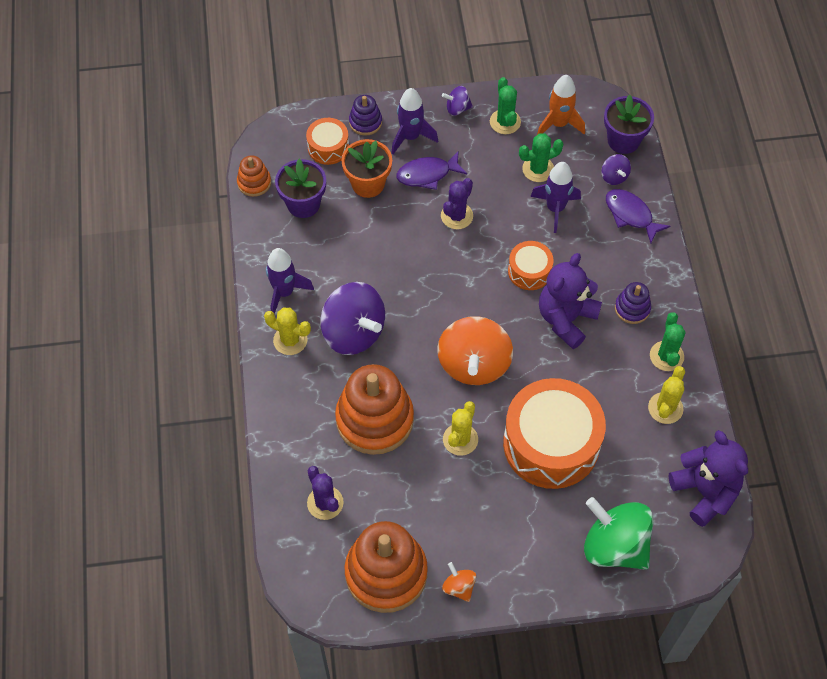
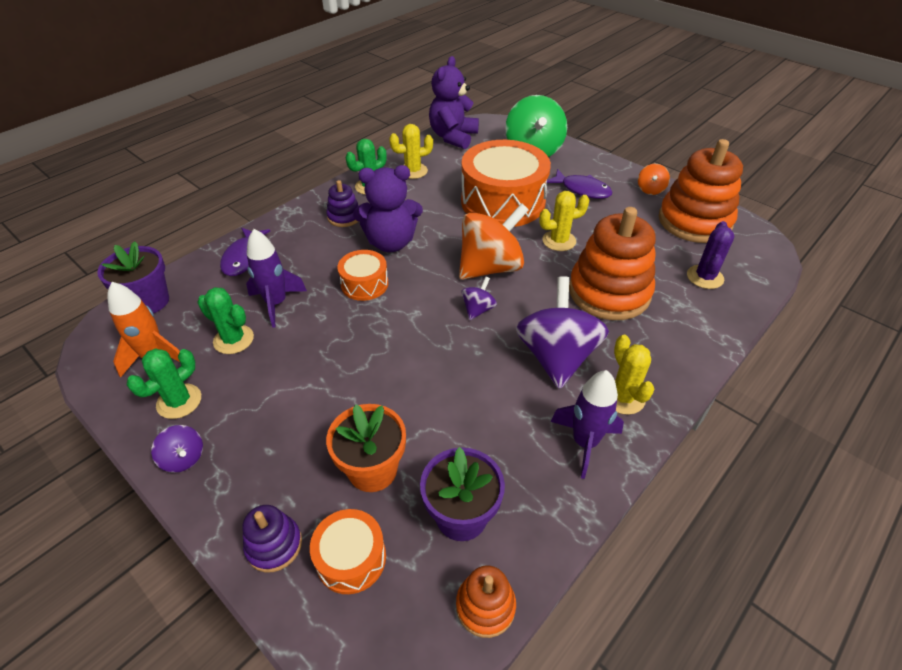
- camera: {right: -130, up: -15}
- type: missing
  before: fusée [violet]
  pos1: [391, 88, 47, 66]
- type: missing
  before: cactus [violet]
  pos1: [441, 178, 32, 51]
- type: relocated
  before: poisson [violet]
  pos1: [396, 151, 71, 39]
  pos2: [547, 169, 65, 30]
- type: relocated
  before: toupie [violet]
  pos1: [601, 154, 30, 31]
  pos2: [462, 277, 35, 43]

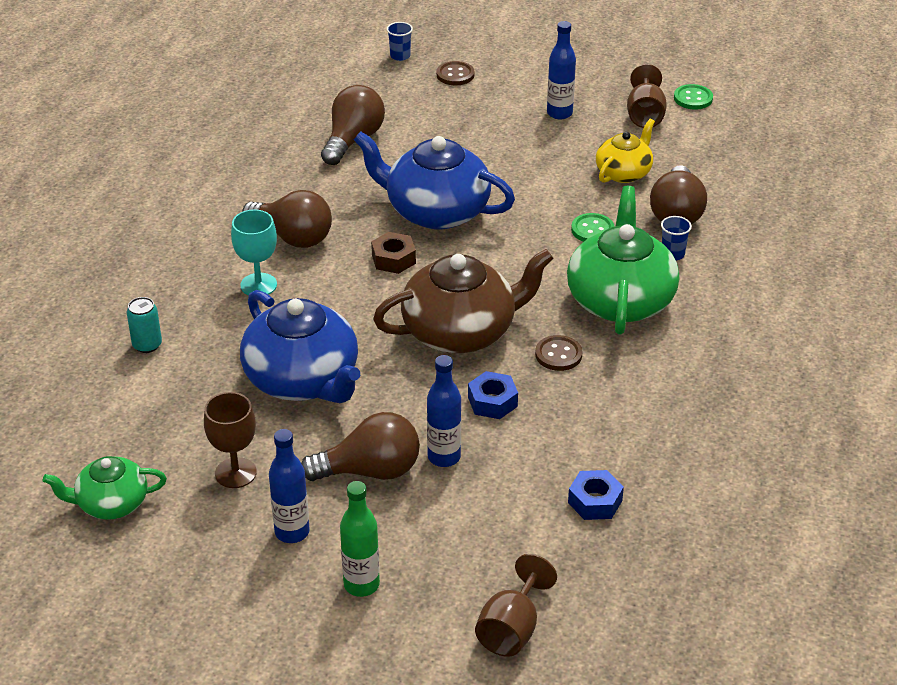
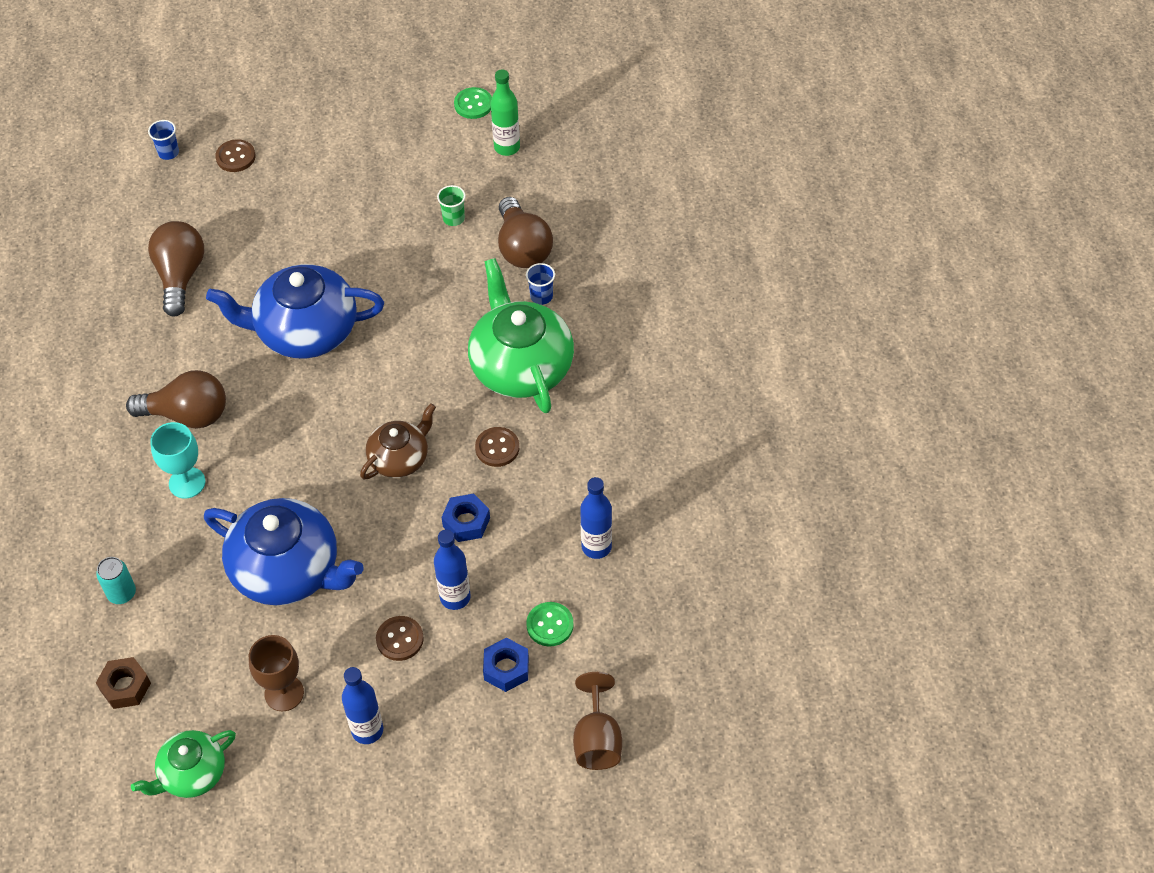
- camera: {right: -25, up: 15}
- type: missing
  before: verre à pied [marron]
  pos1: [627, 64, 40, 64]
- type: relocated
  before: bouteille [vert]
  pos1: [340, 481, 40, 116]
  pos2: [491, 70, 29, 86]
- type: relocated
  before: écrou [marron]
  pos1: [371, 232, 45, 42]
  pos2: [96, 657, 55, 52]
- type: relocated
  before: bouteille [bleu]
  pos1: [547, 21, 29, 98]
  pos2: [580, 477, 32, 82]
- type: relocated
  before: écrou [bleu]
  pos1: [568, 470, 56, 50]
  pos2: [483, 638, 46, 54]
- type: relocated
  before: bouton [vert]
  pos1: [571, 213, 44, 29]
  pos2: [526, 602, 48, 44]
- type: exchanged
  before: ampoule [marron]
  after: bouton [marron]
  pos1: [301, 412, 119, 69]
  pos2: [376, 616, 48, 45]
- type: exchanged
  before: théière [jaune]
  after: gobelet [vert]
  pos1: [596, 119, 59, 64]
  pos2: [437, 185, 29, 41]
- type: size
  before: théière [marron]
  pos1: [373, 249, 180, 104]
  pos2: [360, 403, 76, 76]
  scale: 0.57

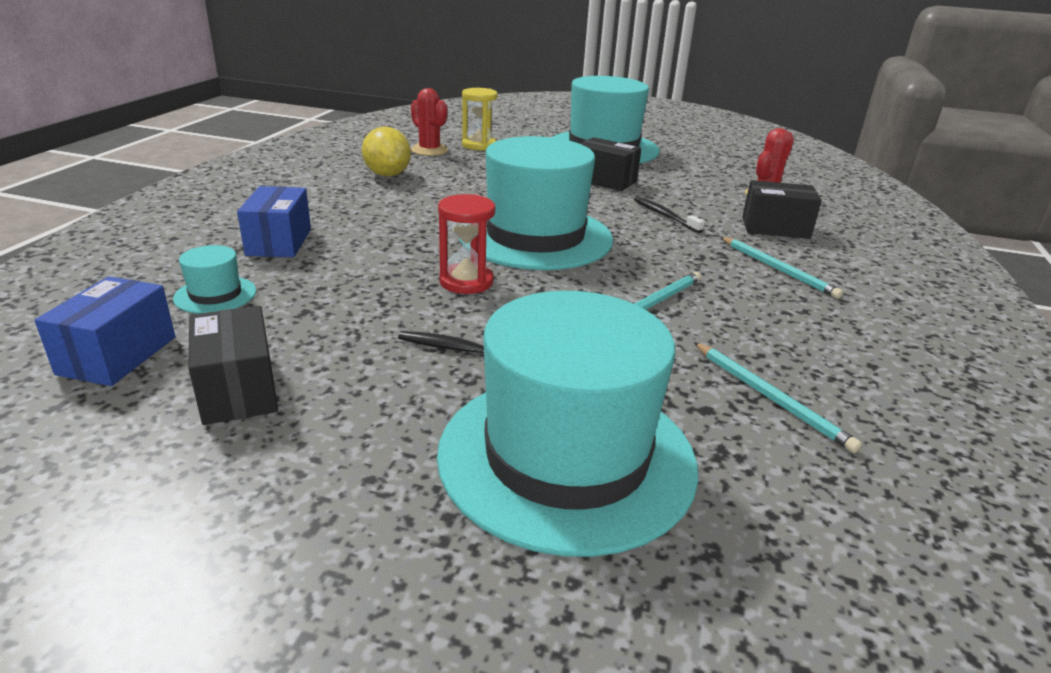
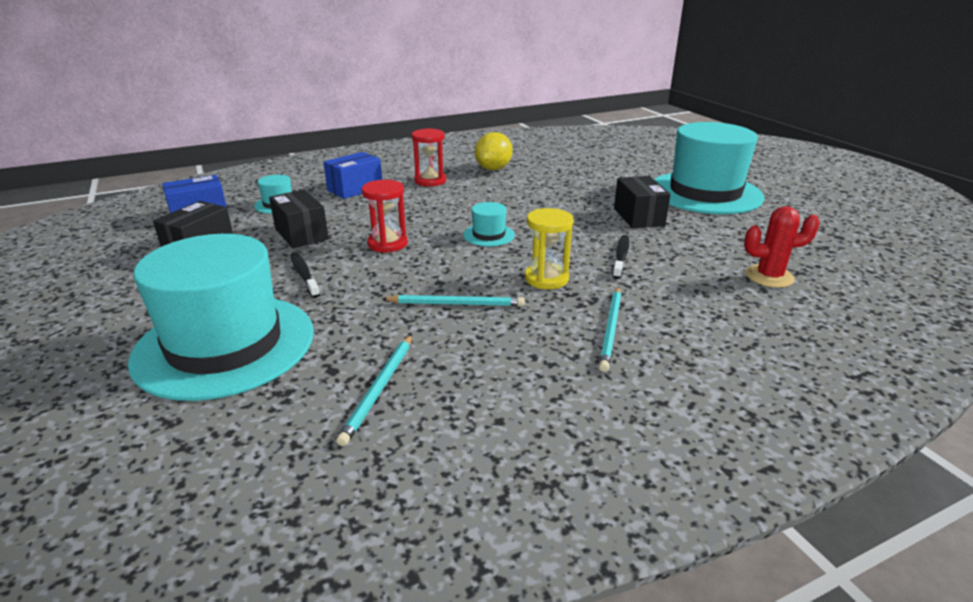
- camera: {right: 50, up: 0}
- type: missing
  before: cactus [rouge]
  pos1: [411, 88, 37, 68]
- type: appeared
  after: sablier [rouge]
  pos2: [412, 128, 34, 58]
- type: relocated
  before: sablier [jaune]
  pos1: [462, 88, 36, 62]
  pos2: [525, 208, 49, 81]
- type: relocated
  before: boîte [noir]
  pos1: [742, 180, 80, 59]
  pos2: [269, 190, 60, 58]
- type: size
  before: chapeau [turquoise]
  pos1: [459, 136, 154, 134]
  pos2: [463, 202, 52, 44]
  scale: 0.41

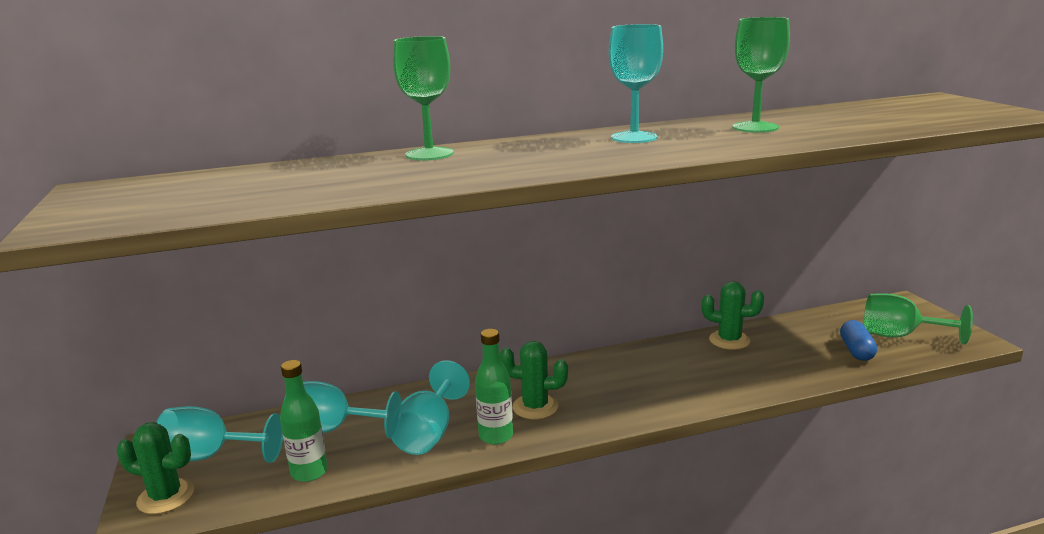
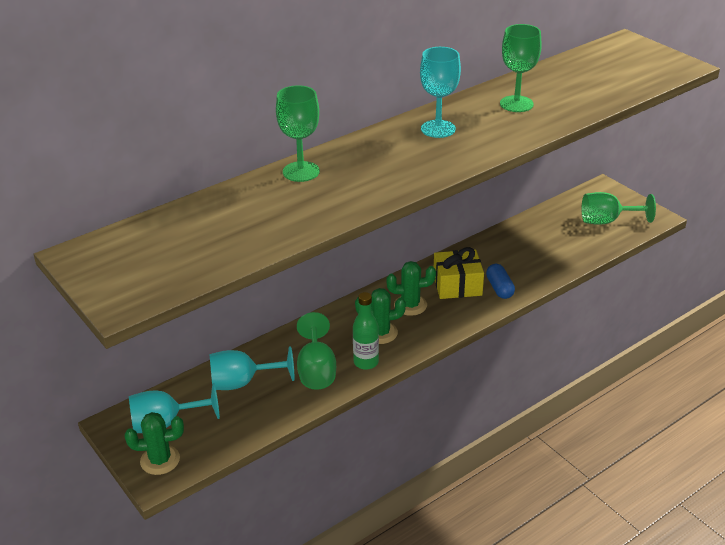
- camera: {right: -20, up: 15}
- type: missing
  before: bouteille [vert]
  pos1: [280, 360, 48, 122]
- type: appeared
  after: cadeau [jaune]
  pos2: [434, 247, 50, 52]
- type: relocated
  before: cactus [vert]
  pos1: [702, 281, 62, 69]
  pos2: [386, 261, 50, 55]
- type: relocated
  before: gélule [bleu]
  pos1: [840, 320, 37, 41]
  pos2: [486, 264, 29, 35]
- type: colour
  before: verre à pied [turquoise]
  after: verre à pied [vert]
  pos1: [389, 360, 81, 95]
  pos2: [297, 312, 39, 78]

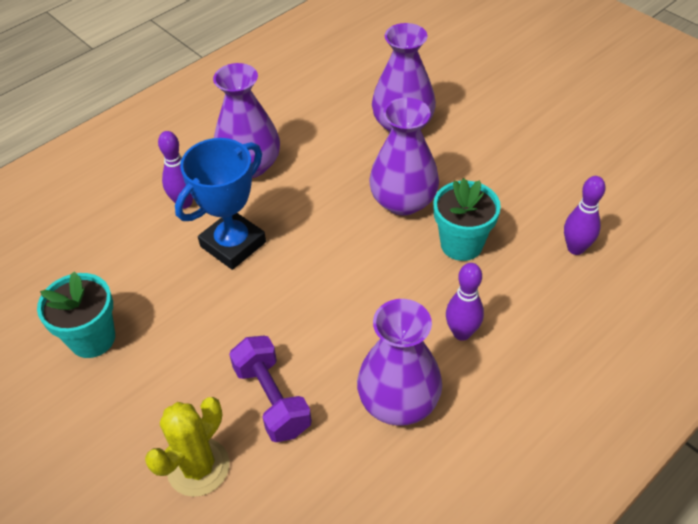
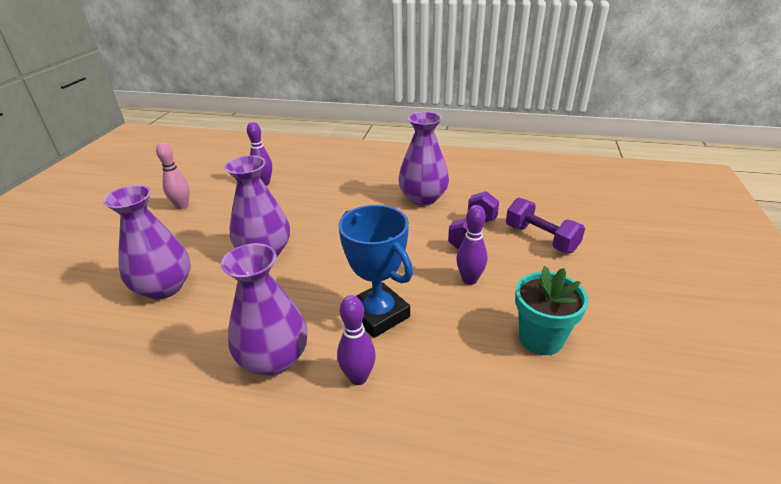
- camera: {right: -125, up: -15}
- type: missing
  before: pot de fleurs [turquoise]
  pos1: [433, 178, 68, 83]
- type: appeared
  after: quille [rose]
  pos2: [156, 142, 34, 68]
- type: relocated
  before: quille [violet]
  pos1: [446, 263, 38, 78]
  pos2: [456, 205, 31, 80]
- type: exchanged
  before: cactus [jaune]
  after: haltère [violet]
  pos1: [145, 397, 84, 100]
  pos2: [506, 198, 79, 55]
- type: spun
  before: trophée [bleu]
  pos1: [175, 138, 91, 132]
  pos2: [339, 205, 74, 133]
  turn: 45

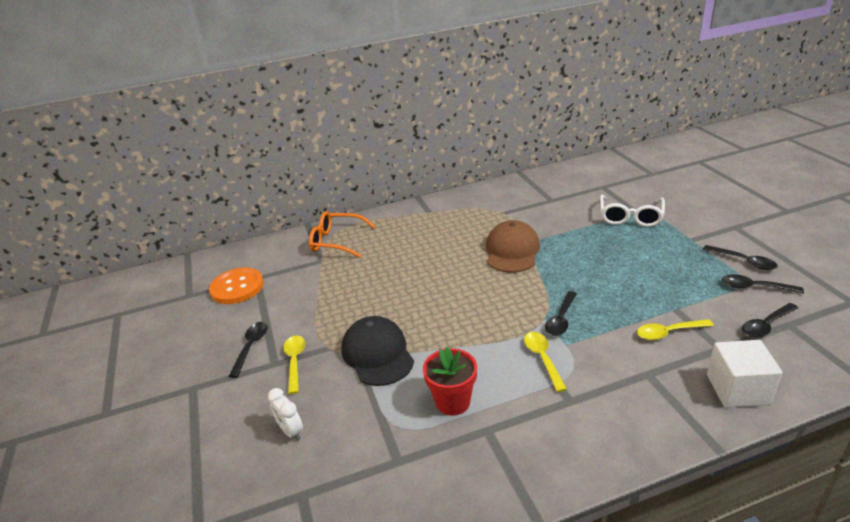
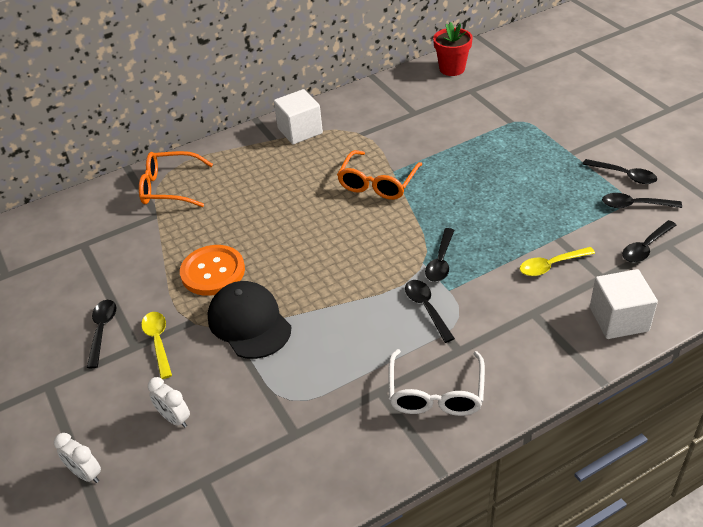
- camera: {right: -10, up: 10}
- type: appeared
  after: réveil [blanc]
  pos2: [54, 433, 47, 50]
- type: appeared
  after: cube [blanc]
  pos2: [274, 89, 49, 56]
- type: relocated
  before: bouton [orange]
  pos1: [209, 267, 55, 37]
  pos2: [180, 245, 65, 51]
- type: relocated
  before: pot de fleurs [rouge]
  pos1: [423, 347, 54, 69]
  pos2: [433, 22, 40, 54]
- type: relocated
  before: lunettes [blanc]
  pos1: [600, 194, 65, 33]
  pos2: [389, 349, 96, 67]
- type: exchanged
  before: casquette [marron]
  after: lunettes [orange]
  pos1: [486, 220, 54, 53]
  pos2: [337, 150, 85, 50]
- type: colour
  before: cuillère [jaune]
  after: cuillère [noir]
  pos1: [524, 332, 43, 60]
  pos2: [405, 280, 50, 63]

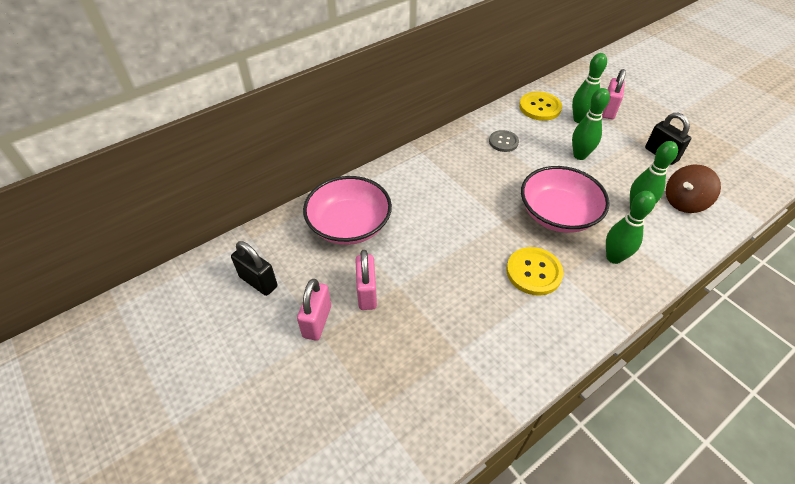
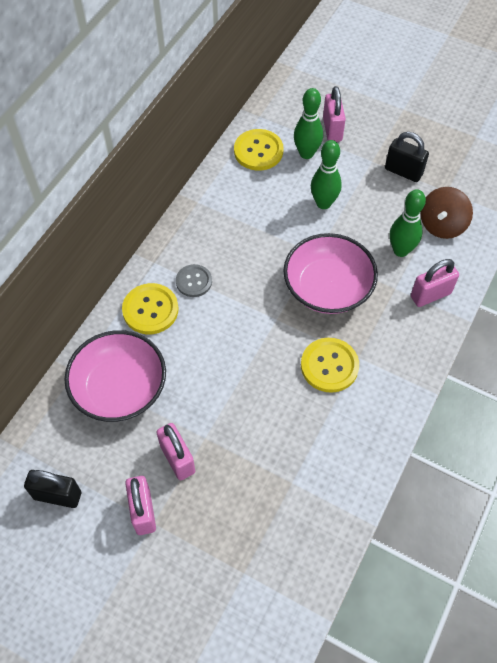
- camera: {right: -25, up: 10}
- type: missing
  before: quille [vert]
  pos1: [606, 191, 50, 73]
- type: appeared
  after: bouton [jaune]
  pos2: [122, 283, 56, 51]
- type: appeared
  after: cadenas [rose]
  pos2: [411, 259, 48, 48]
- type: relocated
  before: bouton [gris]
  pos1: [489, 130, 30, 22]
  pos2: [176, 264, 36, 33]

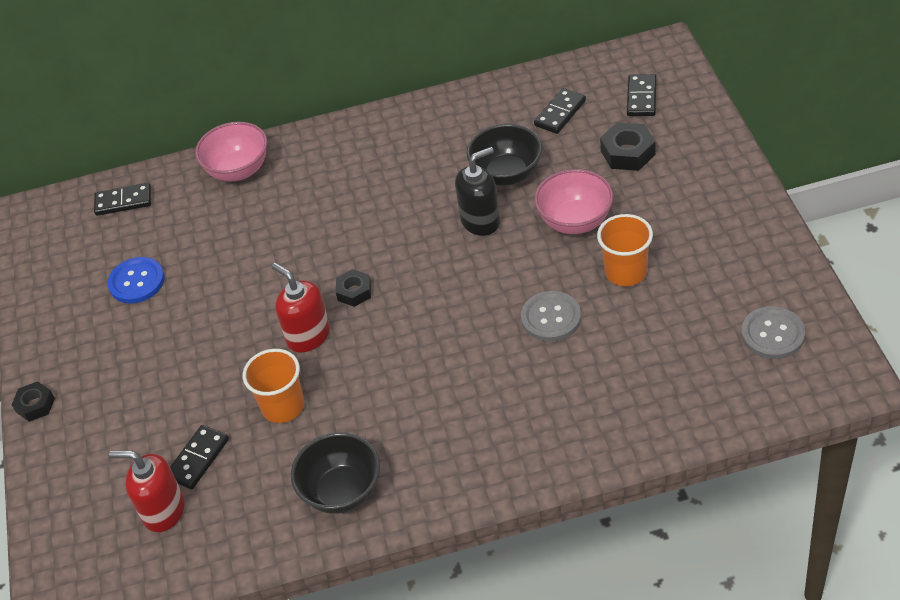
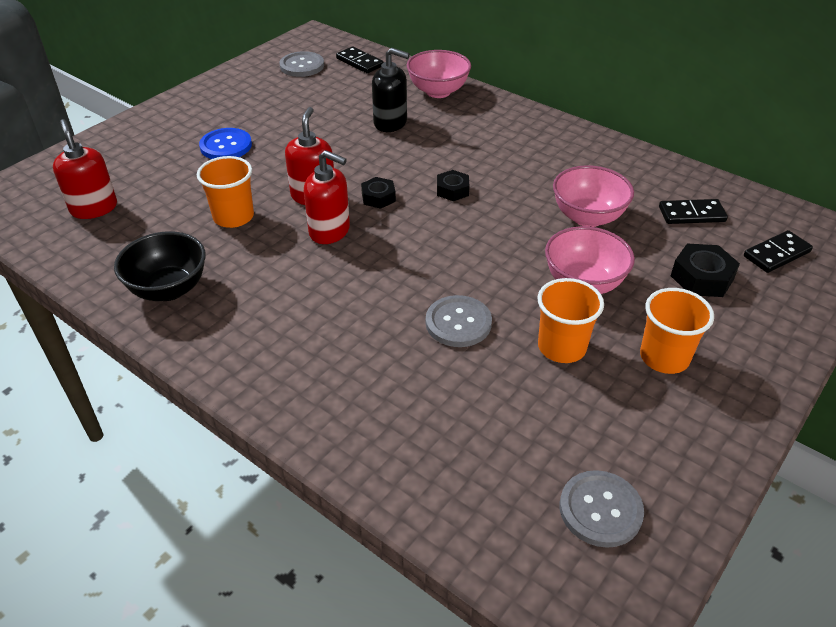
- camera: {right: 45, up: -5}
- type: missing
  before: domino [noir]
  pos1: [170, 425, 59, 64]
- type: appeared
  after: bouton [gris]
  pos2: [279, 51, 45, 26]
- type: appeared
  after: distributeur de savon [rouge]
  pos2: [304, 150, 46, 94]
- type: appeared
  after: gobelet [orange]
  pos2: [640, 288, 74, 86]
- type: relocated
  before: écrou [noir]
  pos1: [12, 381, 43, 41]
  pos2: [437, 170, 32, 31]
- type: relocated
  before: bouton [bleu]
  pos1: [108, 257, 57, 46]
  pos2: [199, 128, 53, 31]
- type: relocated
  before: distributeur de savon [noir]
  pos1: [455, 147, 45, 89]
  pos2: [372, 48, 38, 84]
- type: colour
  before: bol [noir]
  after: bol [rose]
  pos1: [467, 124, 75, 62]
  pos2: [553, 165, 81, 62]

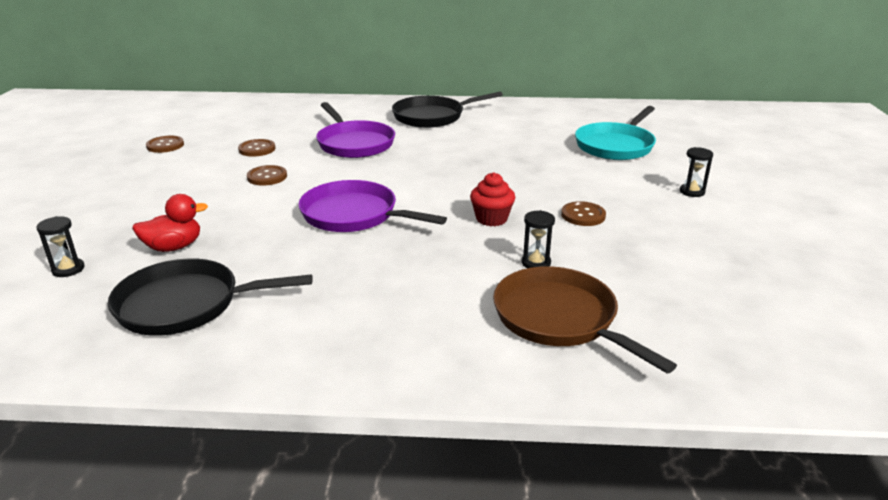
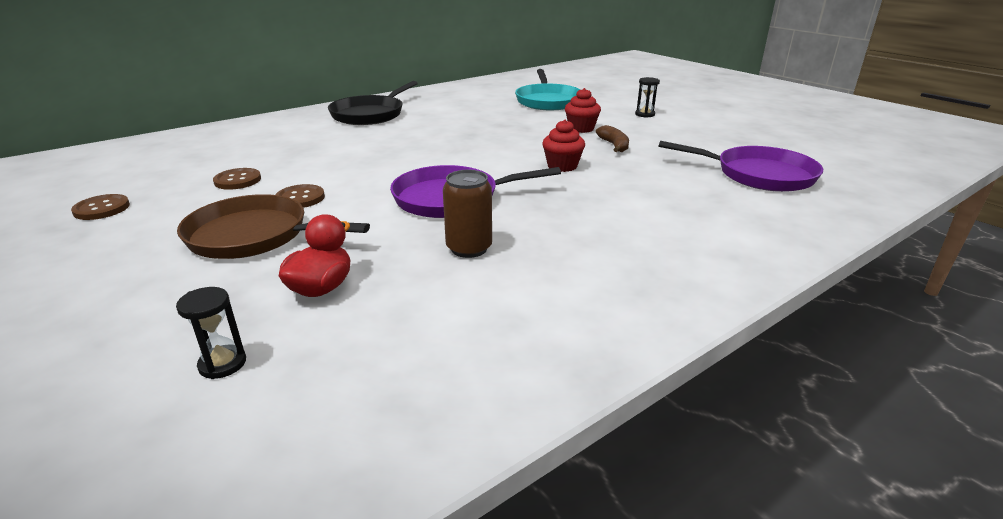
- camera: {right: -40, up: 0}
- type: missing
  before: poêle [noir]
  pos1: [108, 258, 205, 78]
- type: missing
  before: sablier [noir]
  pos1: [522, 210, 33, 58]
- type: appeared
  after: canette [marron]
  pos2: [443, 170, 49, 88]
- type: appeared
  after: muffin [rouge]
  pos2: [565, 88, 36, 45]
- type: relocated
  before: poêle [violet]
  pos1: [316, 102, 79, 56]
  pos2: [659, 141, 164, 51]
- type: relocated
  before: poêle [marron]
  pos1: [493, 266, 184, 107]
  pos2: [177, 194, 193, 65]
- type: exchanged
  before: bouton [marron]
  after: banane [marron]
  pos1: [561, 201, 45, 25]
  pos2: [596, 125, 33, 27]

